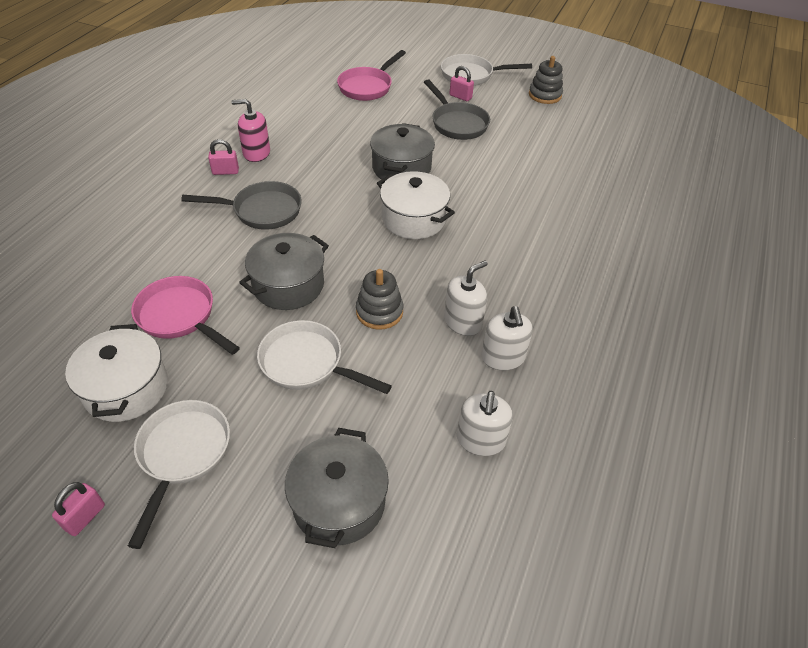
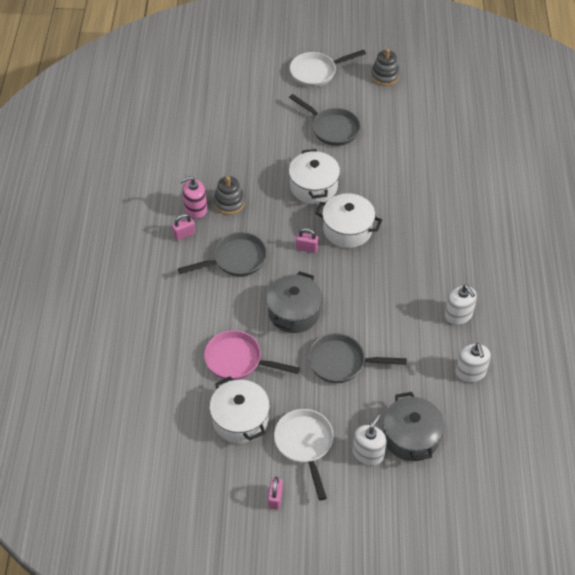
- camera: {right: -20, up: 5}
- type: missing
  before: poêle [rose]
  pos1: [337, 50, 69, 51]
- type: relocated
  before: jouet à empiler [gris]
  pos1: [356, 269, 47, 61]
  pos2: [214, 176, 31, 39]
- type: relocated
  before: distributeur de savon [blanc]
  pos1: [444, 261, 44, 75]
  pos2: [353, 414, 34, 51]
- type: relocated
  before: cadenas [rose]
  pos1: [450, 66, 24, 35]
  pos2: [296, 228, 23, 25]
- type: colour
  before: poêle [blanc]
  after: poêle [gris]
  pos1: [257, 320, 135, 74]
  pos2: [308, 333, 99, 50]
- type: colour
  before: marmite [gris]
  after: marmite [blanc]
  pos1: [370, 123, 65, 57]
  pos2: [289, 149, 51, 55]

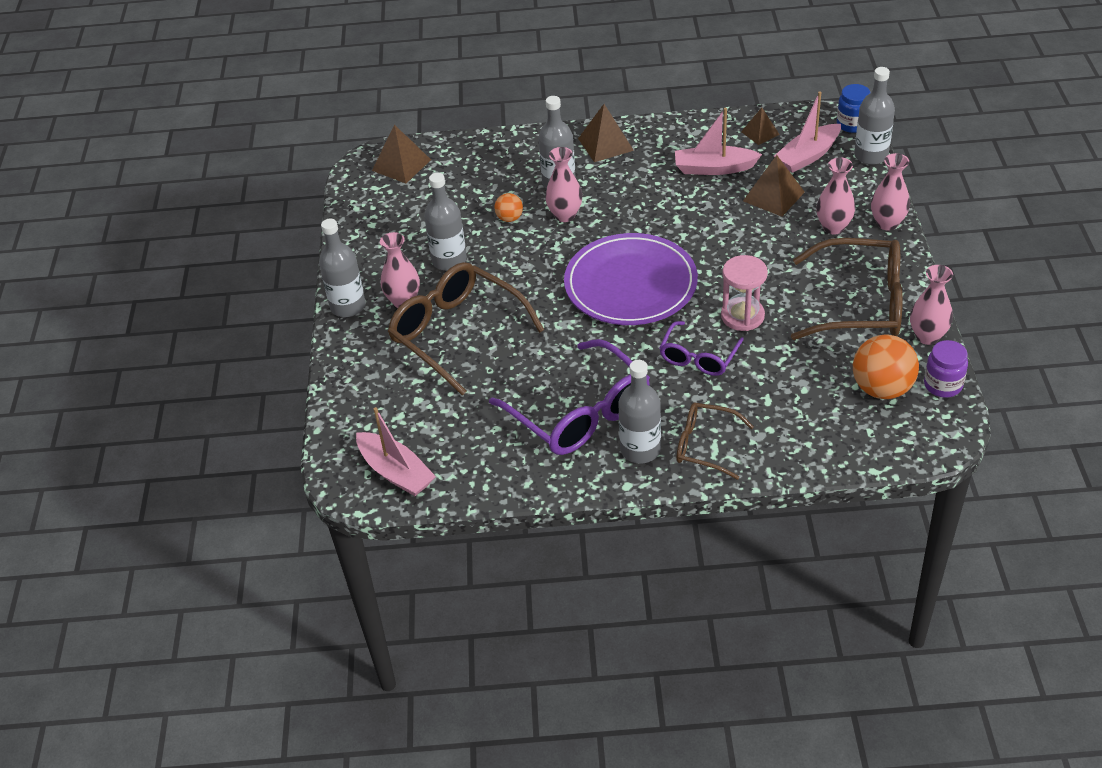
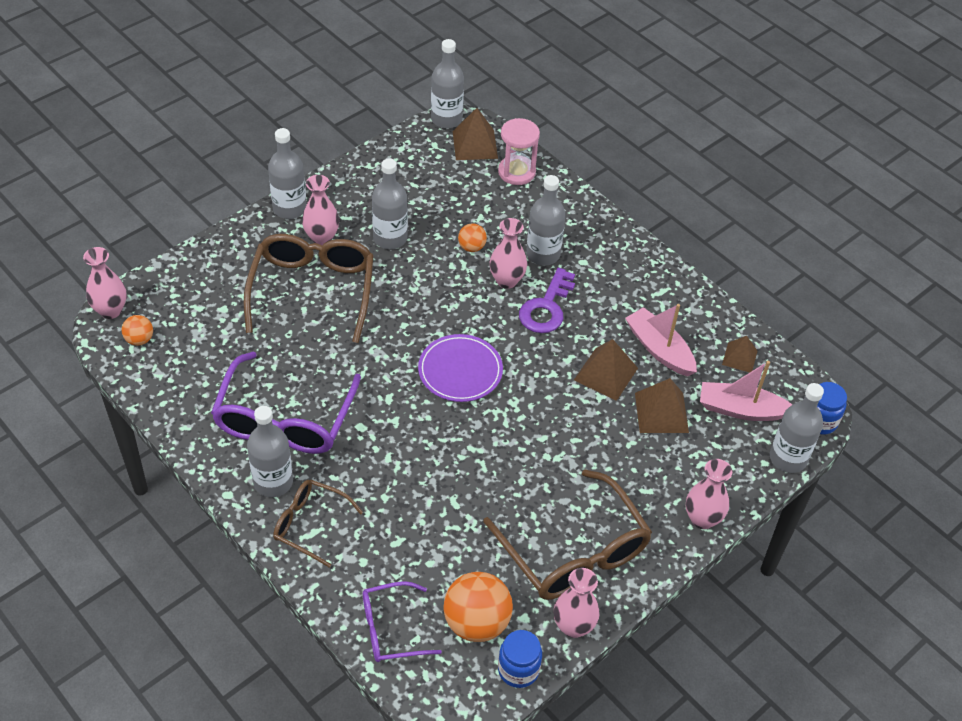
- camera: {right: 45, up: 5}
- type: appeared
  after: bouteille [gris]
  pos2: [431, 39, 33, 89]
- type: appeared
  after: clé [violet]
  pos2: [519, 268, 56, 65]
- type: relocated
  before: pyramide [marron]
  pos1: [578, 104, 56, 58]
  pos2: [574, 339, 64, 62]
- type: relocated
  before: lunettes [violet]
  pos1: [659, 321, 85, 55]
  pos2: [363, 581, 79, 81]
- type: relocated
  before: sablier [rose]
  pos1: [721, 255, 47, 76]
  pos2: [498, 118, 42, 67]
- type: relocated
  before: vase [rose]
  pos1: [816, 157, 39, 77]
  pos2: [83, 247, 44, 72]
- type: exchanged
  before: bateau [rose]
  after: balle [orange]
  pos1: [356, 407, 80, 89]
  pos2: [122, 315, 31, 31]
- type: colour
  before: bocal [violet]
  after: bocal [bleu]
  pos1: [924, 340, 44, 57]
  pos2: [498, 630, 44, 58]
- type: spun
  before: lunettes [marron]
  pos1: [676, 402, 78, 78]
  pos2: [273, 479, 90, 89]
  turn: -45
- type: size
  before: assiette [violet]
  pos1: [564, 233, 134, 92]
  pos2: [418, 334, 85, 68]
  scale: 0.63

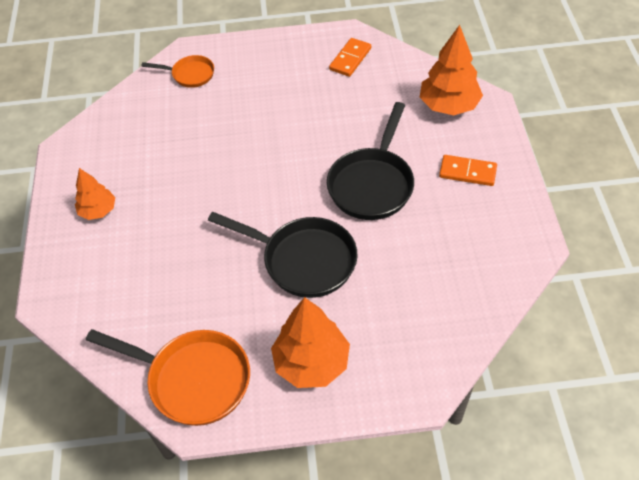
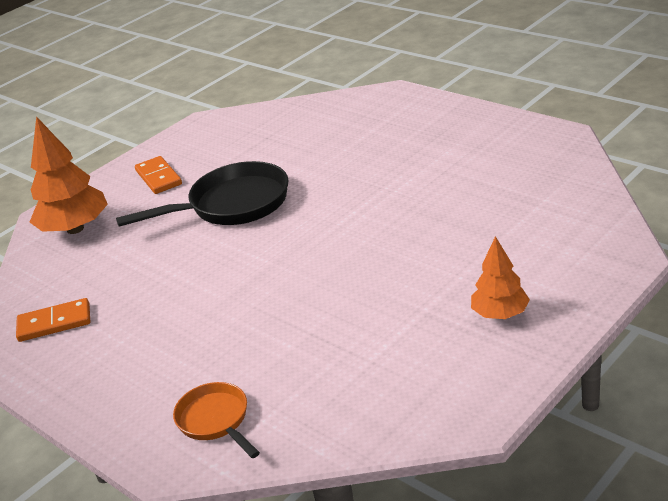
- camera: {right: -130, up: -20}
- type: missing
  before: poêle [orange]
  pos1: [86, 329, 164, 97]
- type: missing
  before: poêle [noir]
  pos1: [208, 212, 150, 86]
- type: missing
  before: arbre [orange]
  pos1: [271, 297, 79, 91]

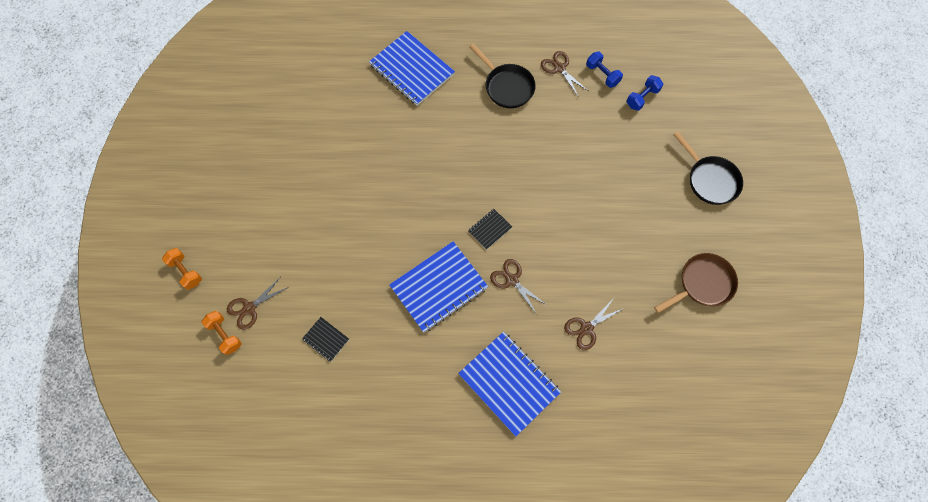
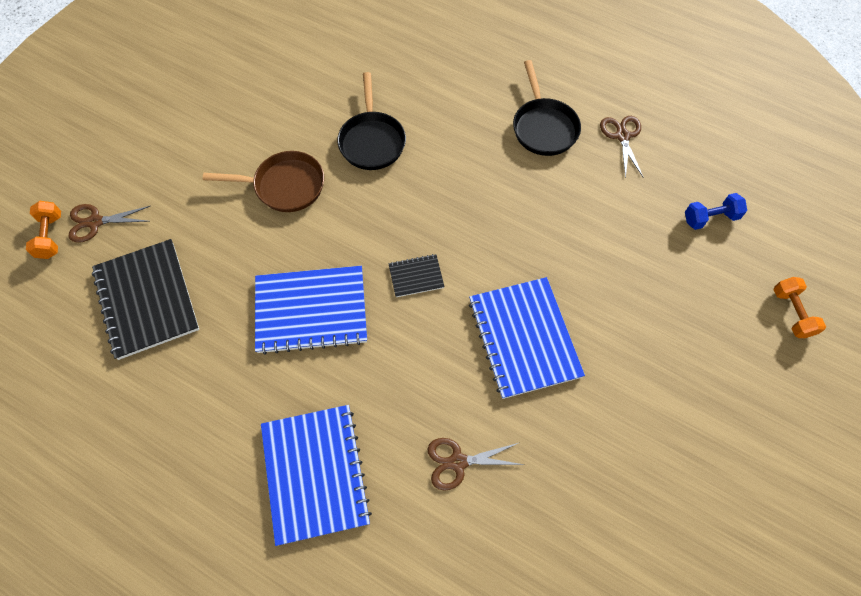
- camera: {right: 30, up: -5}
- type: missing
  before: ciseaux [marron]
  pos1: [490, 259, 56, 56]
- type: missing
  before: haltère [bleu]
  pos1: [586, 52, 37, 36]
- type: relocated
  before: haltère [orange]
  pos1: [162, 248, 40, 42]
  pos2: [773, 277, 53, 61]
- type: relocated
  before: carnet [bleu]
  pos1: [369, 31, 86, 75]
  pos2: [469, 277, 116, 122]
- type: relocated
  before: poêle [marron]
  pos1: [654, 253, 84, 60]
  pos2: [203, 151, 121, 61]
- type: relocated
  before: poêle [noir]
  pos1: [673, 131, 70, 74]
  pos2: [337, 72, 69, 98]
- type: size
  before: carnet [noir]
  pos1: [302, 317, 47, 45]
  pos2: [92, 239, 107, 121]
  scale: 2.14

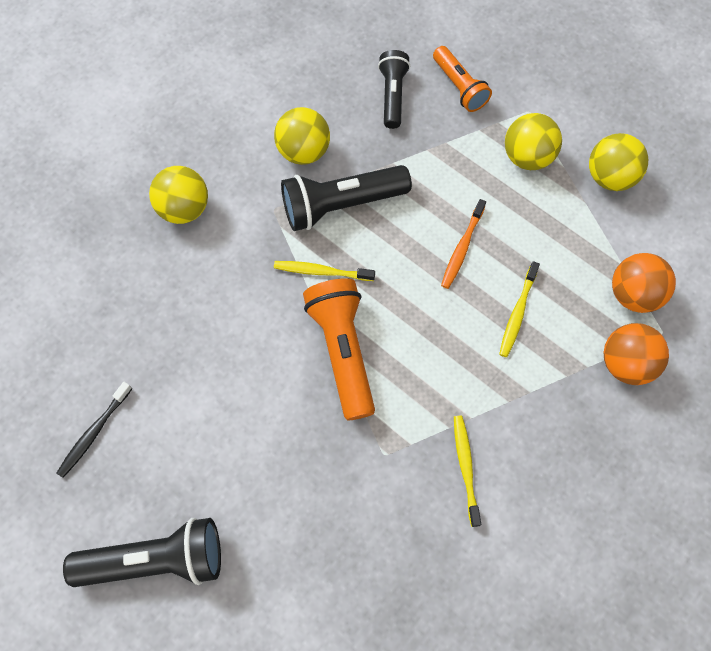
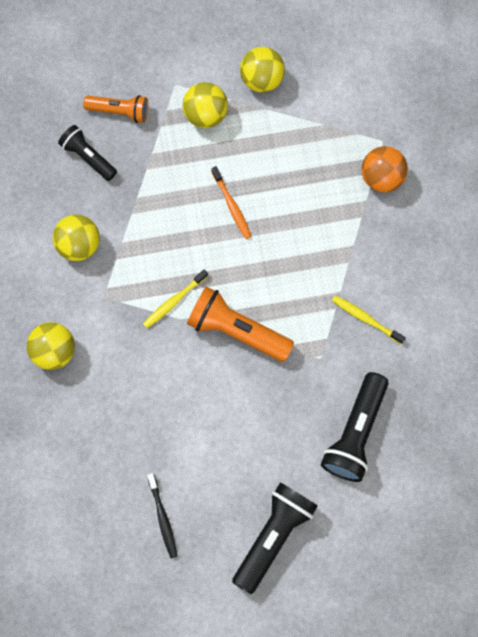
- camera: {right: -50, up: 5}
- type: missing
  before: brosse à dents [jaune]
  pos1: [499, 261, 41, 96]
- type: missing
  before: balle [orange]
  pos1: [612, 253, 64, 60]
- type: relocated
  before: lampe de poche [noir]
  pos1: [281, 165, 131, 66]
  pos2: [321, 372, 68, 110]

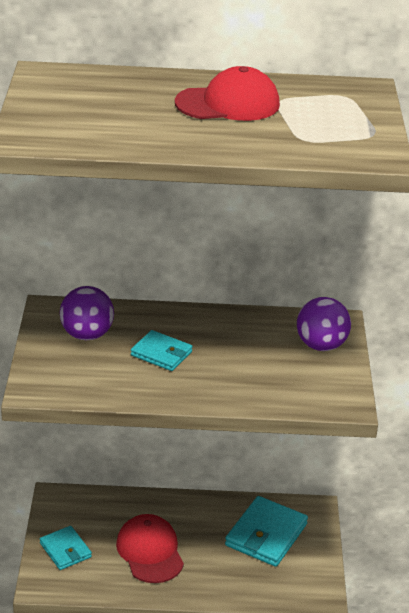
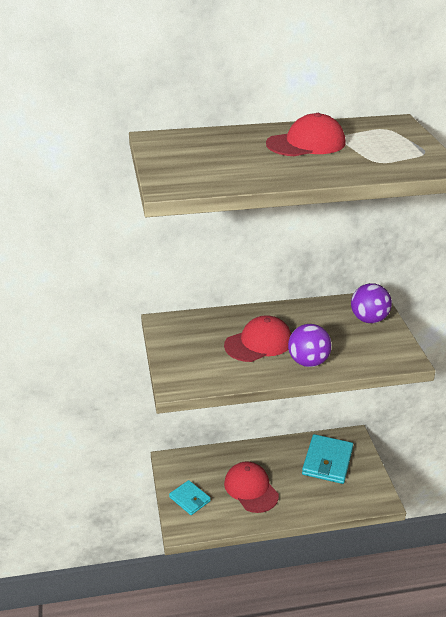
- camera: {right: -10, up: 0}
- type: relocated
  before: balle [violet]
  pos1: [60, 286, 54, 54]
  pos2: [288, 324, 44, 43]
- type: exchanged
  before: portefeuille [turquoise]
  after: casquette [rouge]
  pos1: [131, 330, 62, 41]
  pos2: [224, 315, 67, 47]

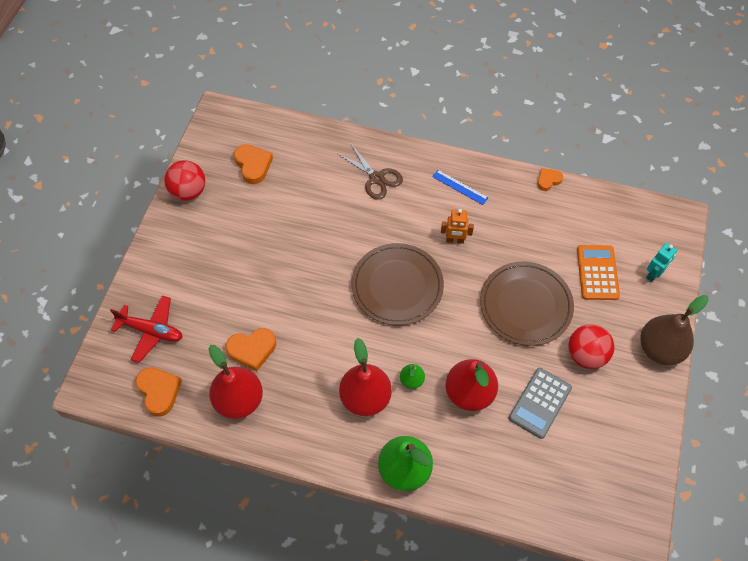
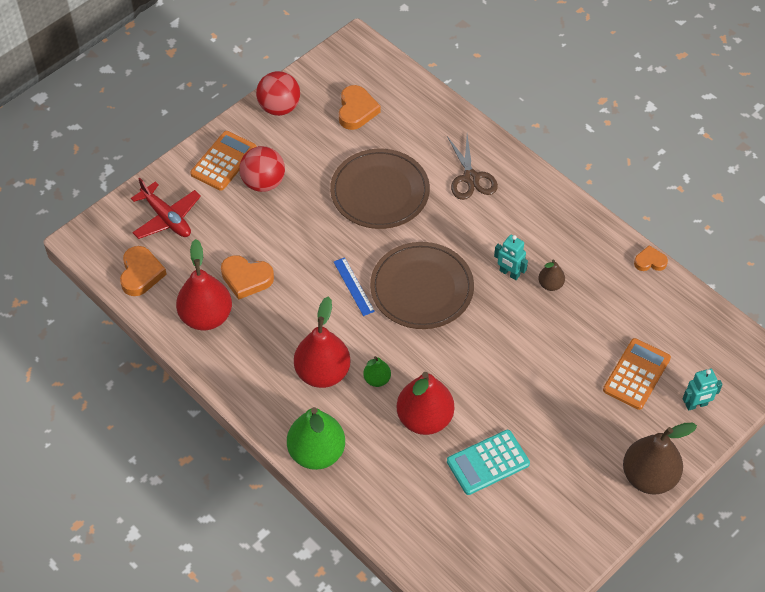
- camera: {right: 30, up: -5}
- type: appeared
  after: calculatrice [orange]
  pos2: [190, 131, 67, 60]
- type: appeared
  after: poire [marron]
  pos2: [538, 260, 27, 31]
- type: relocated
  before: règle [bleu]
  pos1: [432, 170, 56, 35]
  pos2: [334, 257, 41, 59]
- type: relocated
  before: assiette [marron]
  pos1: [480, 261, 94, 85]
  pos2: [330, 149, 100, 80]
- type: relocated
  before: balle [rouge]
  pos1: [568, 324, 46, 45]
  pos2: [240, 146, 45, 46]
- type: colour
  before: robot [orange]
  after: robot [turquoise]
  pos1: [441, 209, 33, 35]
  pos2: [494, 235, 34, 45]
- type: colour
  before: calculatrice [gris]
  after: calculatrice [turquoise]
  pos1: [509, 368, 63, 71]
  pos2: [447, 430, 83, 65]

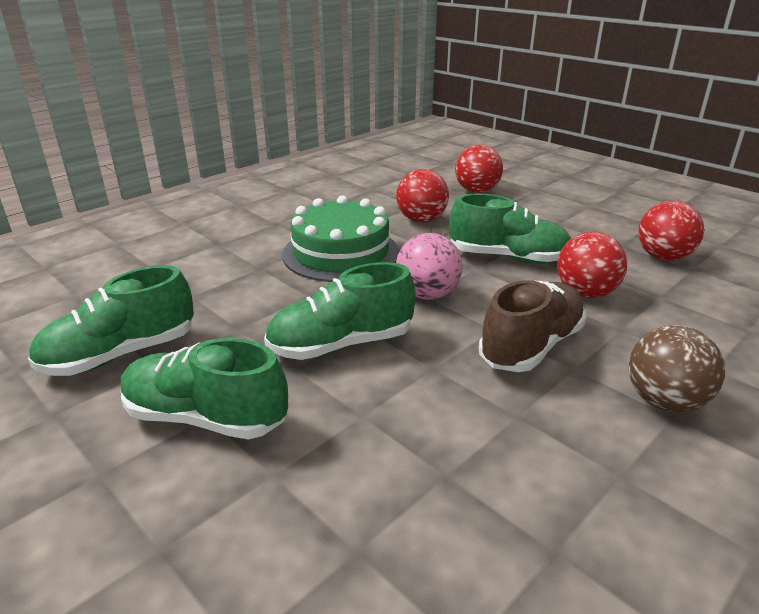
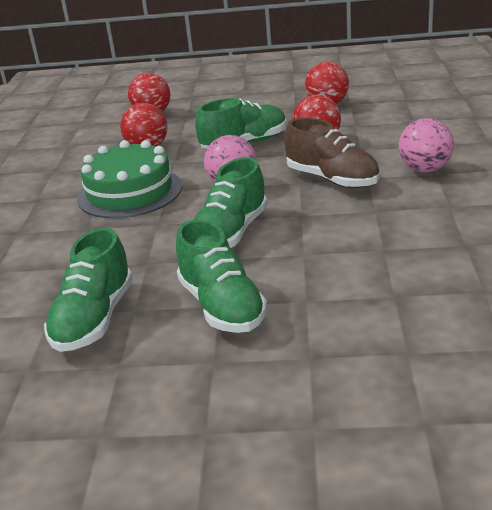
- camera: {right: -40, up: 0}
- type: colour
  before: balle [marron]
  after: balle [rose]
  pos1: [628, 325, 97, 88]
  pos2: [399, 118, 55, 55]
- type: spun
  before: chaussure [vert]
  pos1: [121, 338, 167, 101]
  pos2: [176, 220, 91, 113]
  turn: -90
- type: spun
  before: chaussure [marron]
  pos1: [479, 280, 107, 92]
  pos2: [285, 118, 95, 70]
  turn: 135

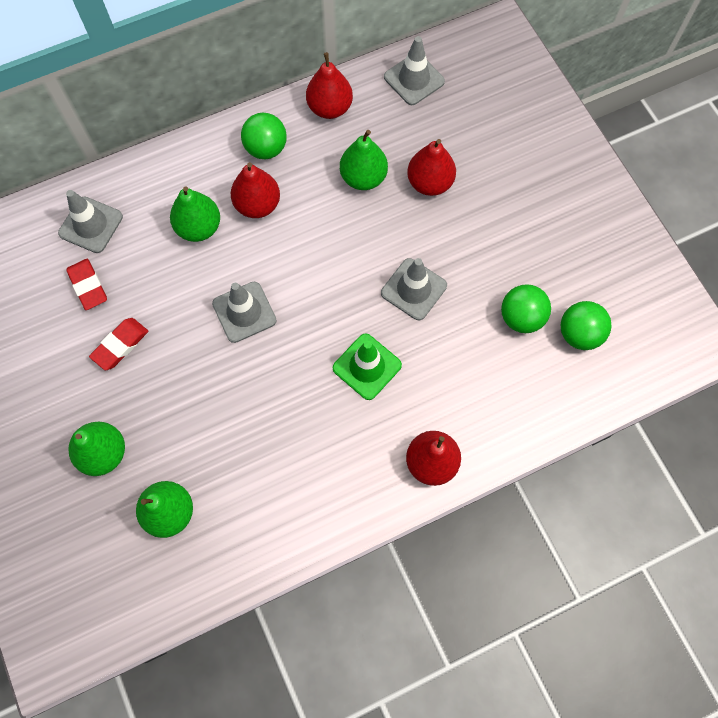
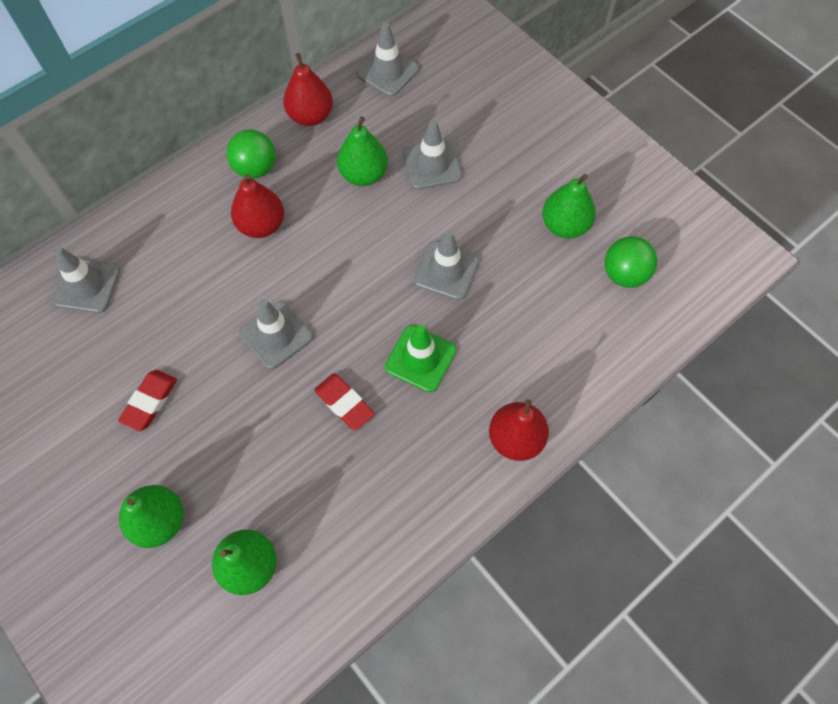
- camera: {right: -15, up: -5}
- type: missing
  before: balle [vert]
  pos1: [501, 284, 50, 49]
- type: relocated
  before: gomme [rouge]
  pos1: [66, 259, 41, 51]
  pos2: [314, 374, 61, 57]
- type: relocated
  before: poire [vert]
  pos1: [170, 186, 50, 56]
  pos2: [542, 174, 54, 65]
- type: exchanged
  before: poire [rouge]
  after: cône de chantier [gris]
  pos1: [407, 139, 49, 57]
  pos2: [403, 119, 59, 71]

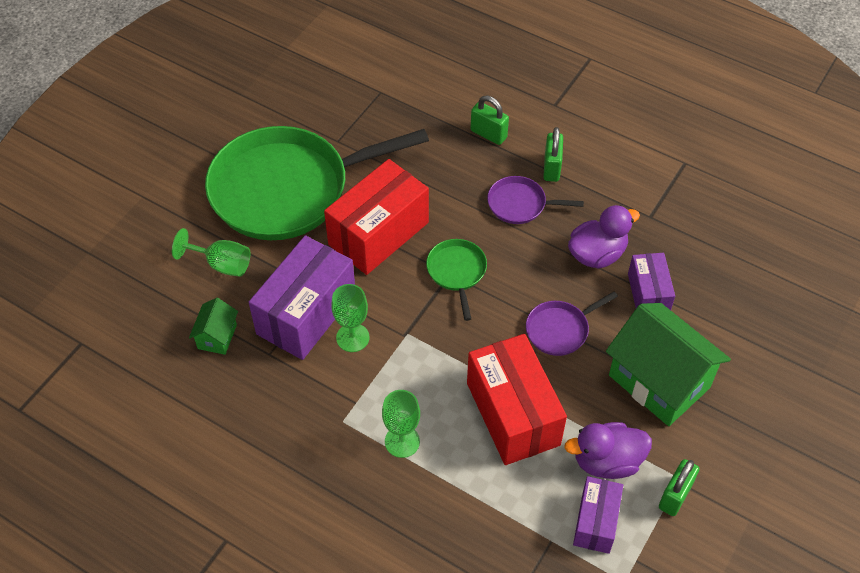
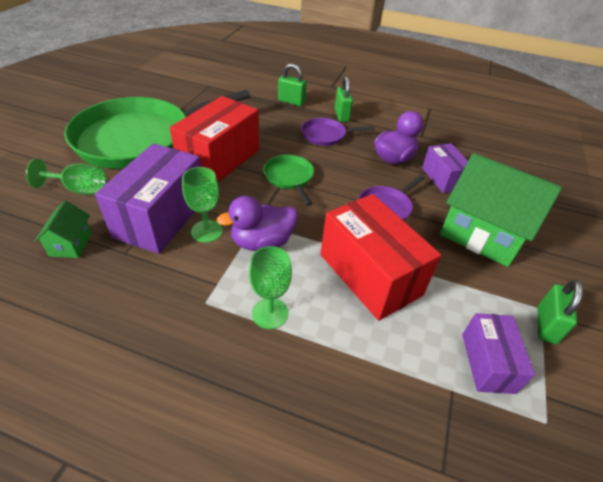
- camera: {right: -15, up: -10}
- type: relocated
  before: canard [violet]
  pos1: [564, 422, 88, 57]
  pos2: [216, 196, 82, 55]

